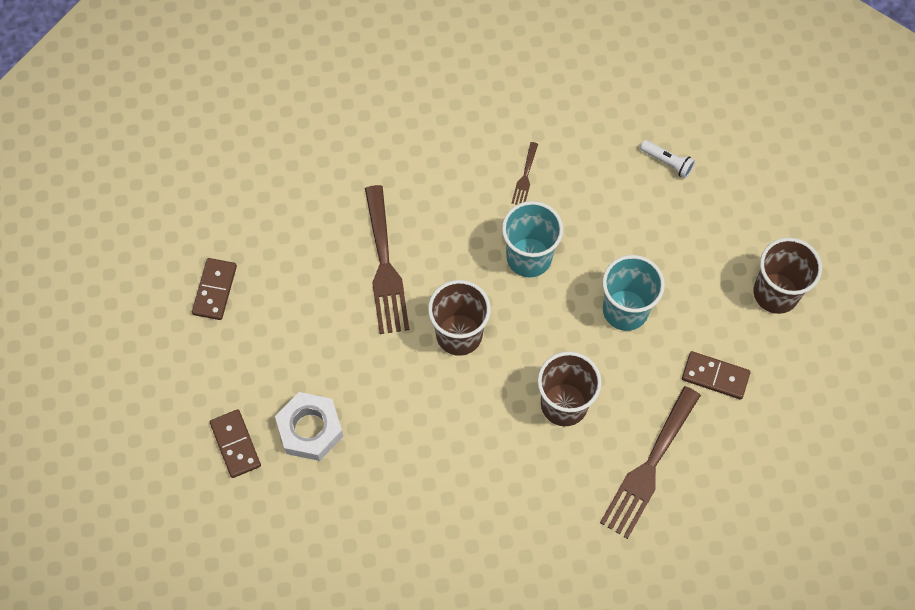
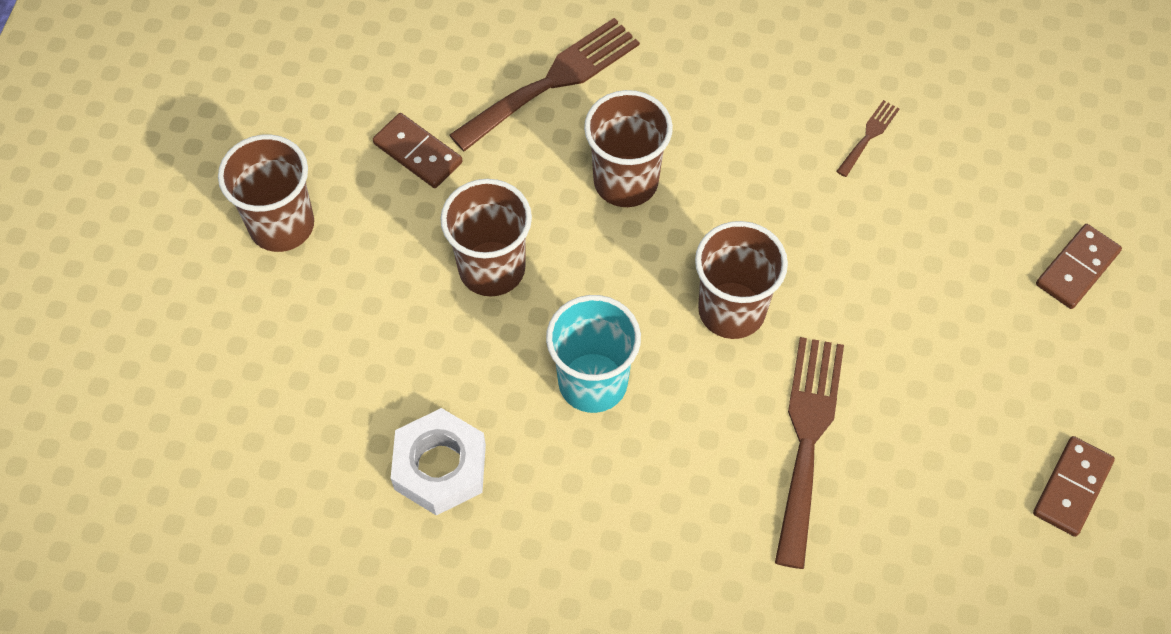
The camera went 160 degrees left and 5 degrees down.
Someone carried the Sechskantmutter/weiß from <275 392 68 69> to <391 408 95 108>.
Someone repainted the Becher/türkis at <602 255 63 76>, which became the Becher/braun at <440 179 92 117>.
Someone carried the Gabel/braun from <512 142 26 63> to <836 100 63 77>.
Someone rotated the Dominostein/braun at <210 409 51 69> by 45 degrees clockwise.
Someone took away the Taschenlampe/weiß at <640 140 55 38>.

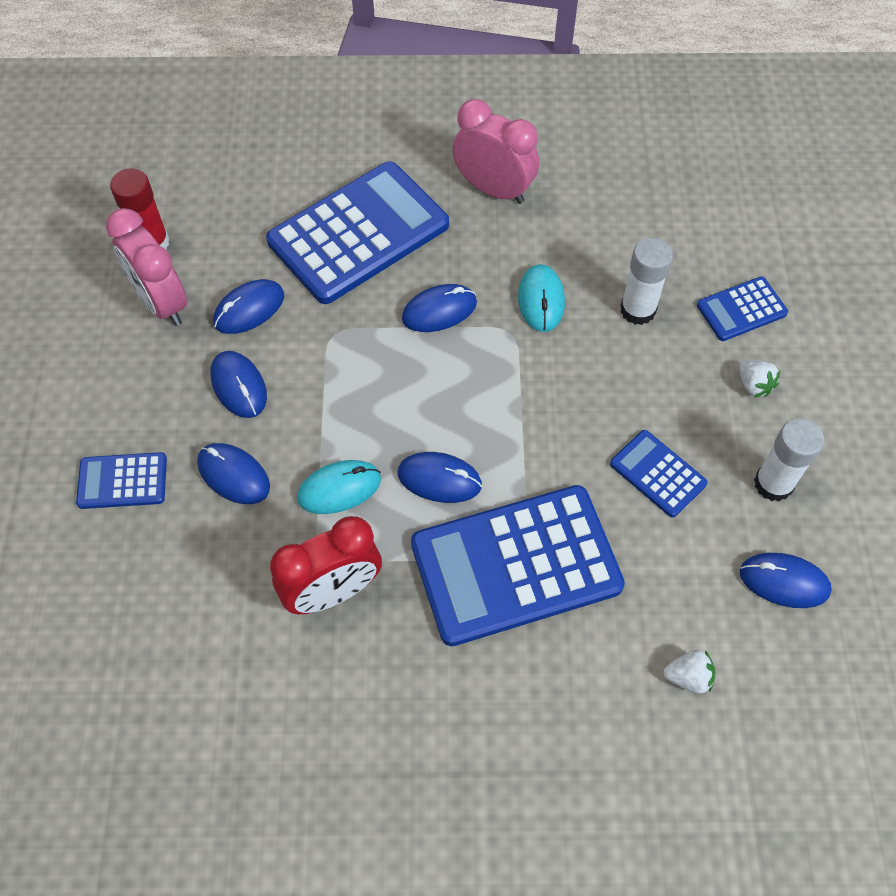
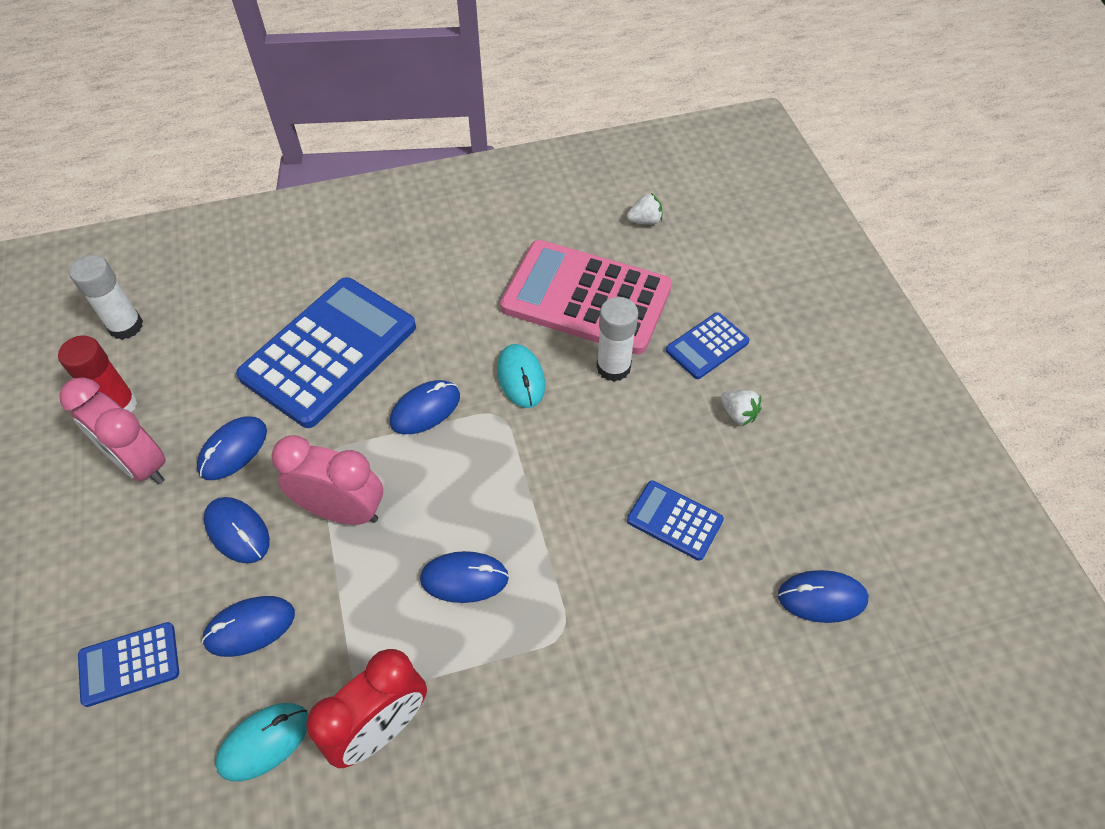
The camera went 15 degrees left and 5 degrees down.
Someone carried the Klebestift/weiß from <754 418 70 84> to <69 255 74 85>.
Someone rotated the Computermaus/blau at <197 443 73 61> by 45 degrees counterclockwise.
Someone carried the Computermaus/türkis from <297 460 84 54> to <215 703 93 78>.
Someone carried the Wecker/rosa from <453 99 86 105> to <272 435 111 90>.
Someone put down the Taschenrechner/rosa at <500 240 172 115>.
Someone carried the Erdbeere/weiß from <663 650 52 44> to <627 193 35 32>.
Someone took away the Taschenrechner/blau at <411 485 214 161>.

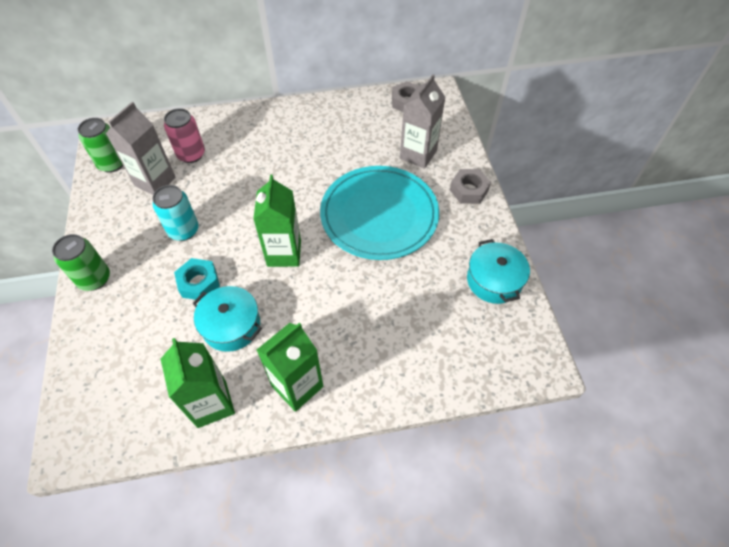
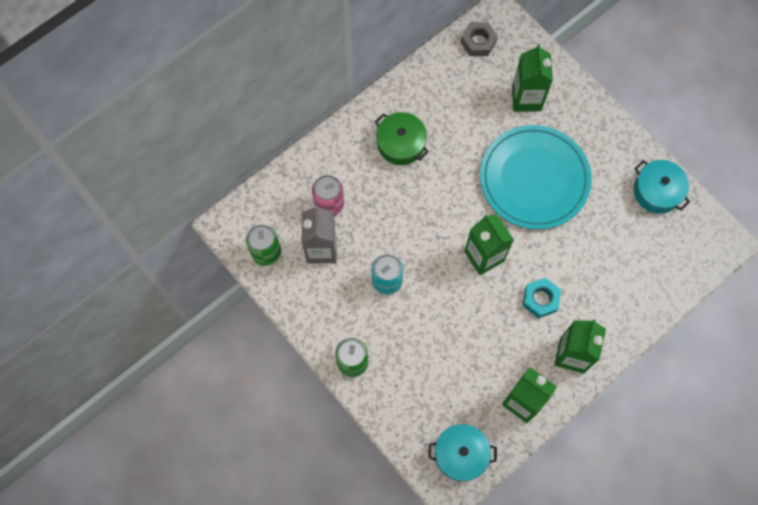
The camera went 30 degrees left and 15 degrees up.
Someone put down the Kochtopf/grün at <375 112 53 53>.
Someone carried the Kochtopf/türkis from <193 286 69 66> to <428 424 69 57>.
Someone repainted the Getränkekarton/grau at <400 74 45 94>, which became the Getränkekarton/grün at <512 44 41 68>.
Someone carried the Sechskantmutter/türkis from <174 258 46 42> to <523 278 38 41>.
Someone took away the Sechskantmutter/grau at <450 169 41 35>.

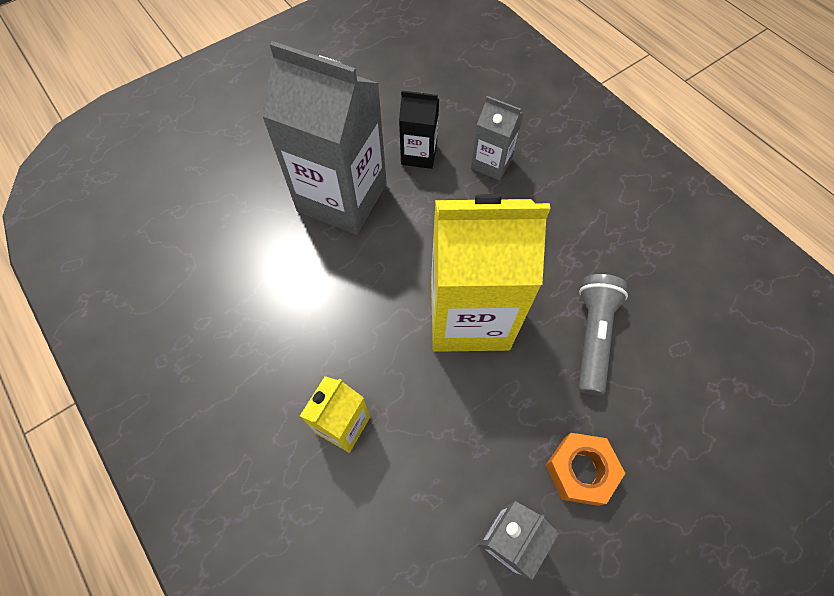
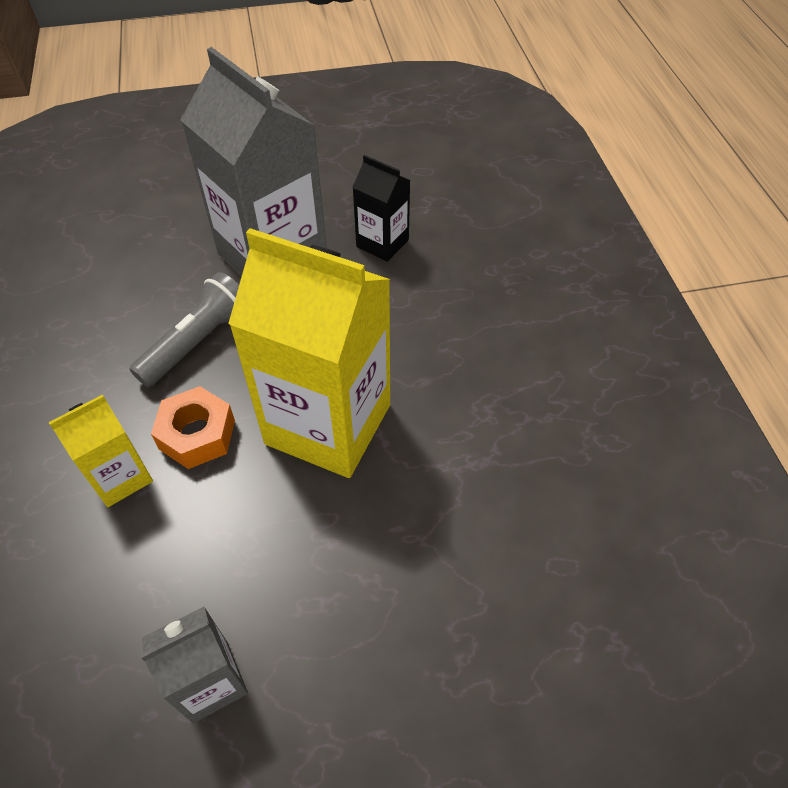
The camera went 25 degrees right and 10 degrees down.
Someone carried the Taschenlampe/grau from <578 274 50 122> to <129 272 110 115>.
Someone carried the Sechskantmutter/orange from <546 433 79 73> to <151 386 84 83>.
Someone took away the Getränkekarton/grau at <471 96 53 84>.

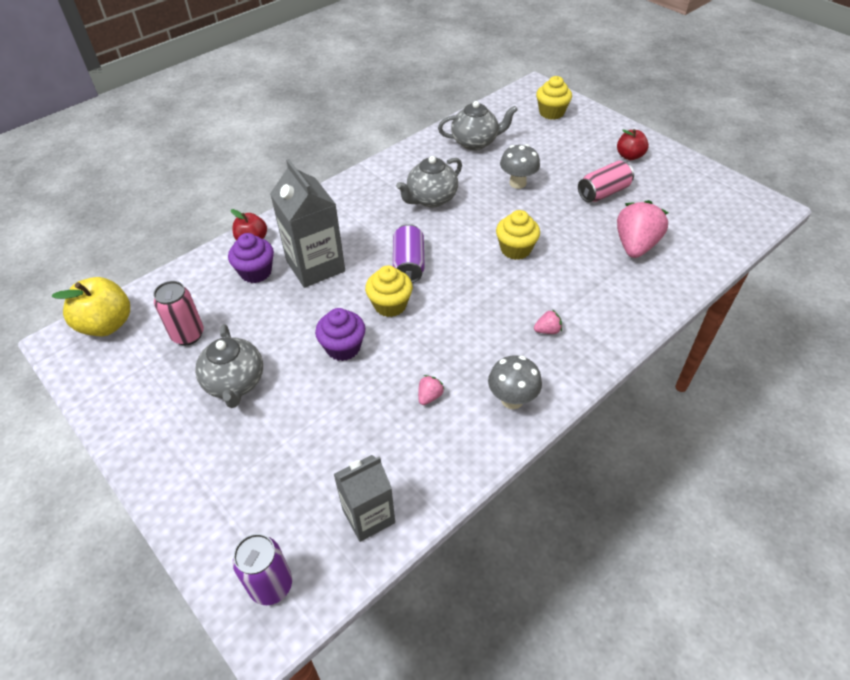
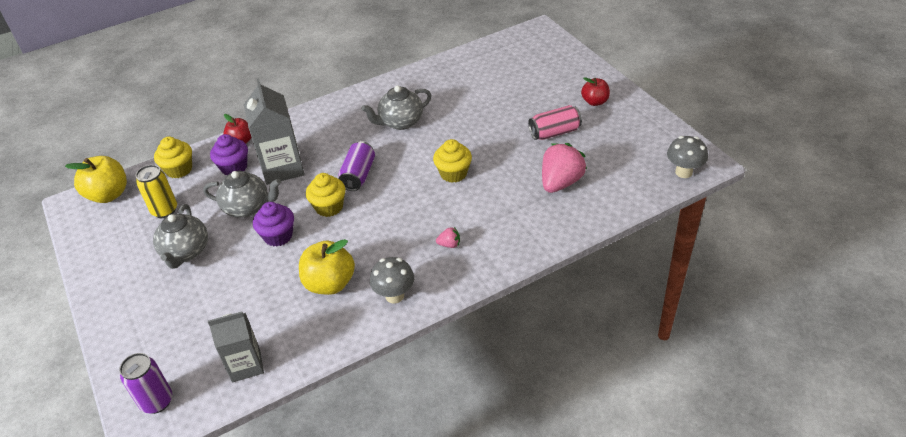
The camera went 15 degrees right and 5 degrees down.
Someone repainted the Dose/rosa at <153 281 51 64>, which became the Dose/gelb at <136 165 41 53>.
Someone carried the Muffin/gelb from <536 76 36 44> to <154 137 38 41>.
Someone carried the Teekanne/grau from <438 101 80 49> to <203 171 78 47>.
Someone swapped the Erdbeere/rosa at <418 375 27 30> for the Apfel/gelb at <299 239 56 56>.
Someone carried the Pilz/grau from <500 144 40 45> to <667 136 41 42>.

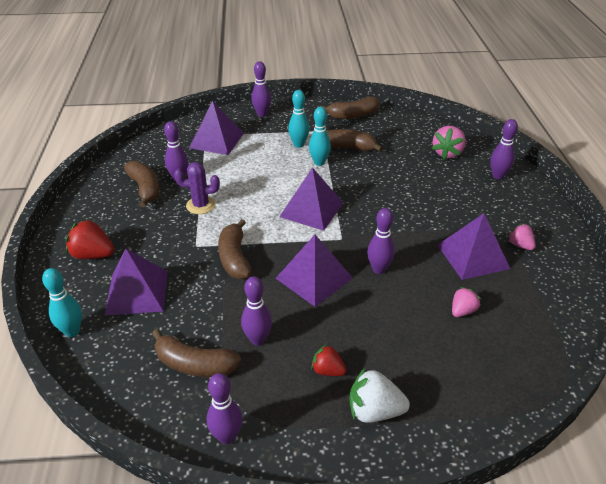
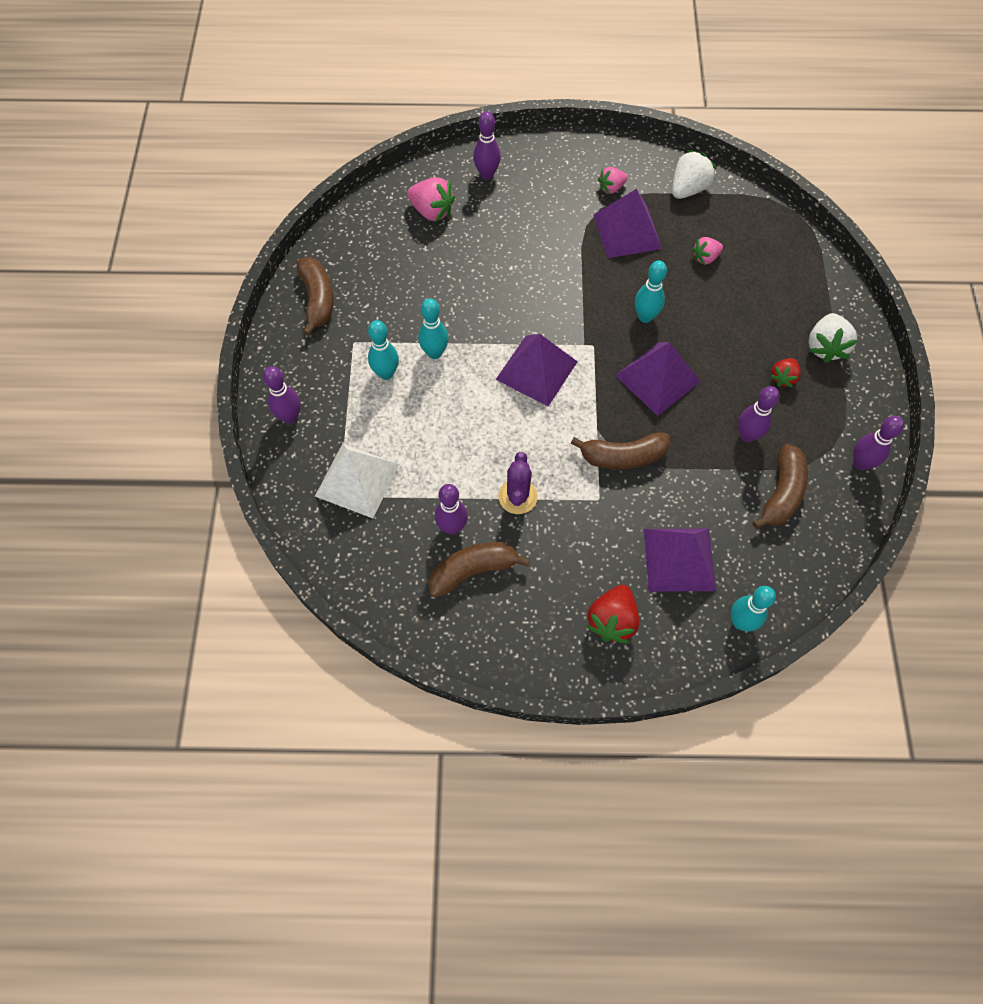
The camera went 85 degrees left and 25 degrees up.
Someone repainted the Pyramide/lila at <189 101 55 54>, which became the Pyramide/weiß at <315 443 85 75>.
Someone repainted the Bowlingkegel/lila at <367 208 28 66>, which became the Bowlingkegel/türkis at <635 260 32 63>.
Someone put down the Erdbeere/weiß at <672 150 45 49>.
Someone rotated the Erdbeere/rosa at <452 287 29 30> by 75 degrees counterclockwise.
Someone took away the Banane/braun at <327 129 56 23>.

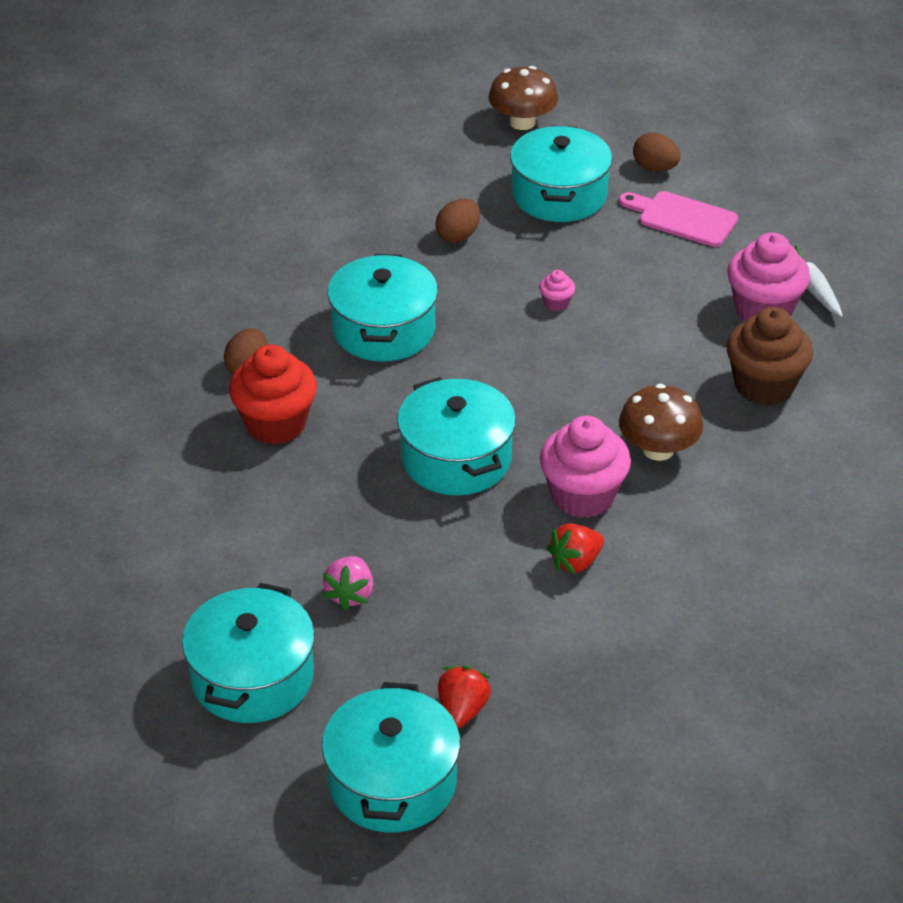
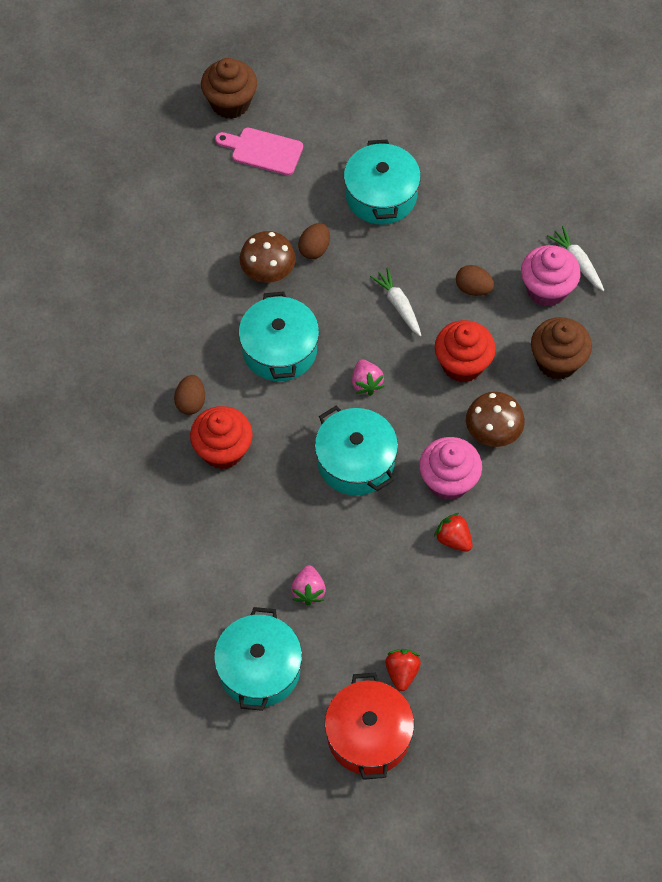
The camera went 10 degrees left and 20 degrees up.
Someone put down the Muffin/braun at <201 58 56 61>.
Someone carried the Schneidebrett/rosa from <619 191 119 56> to <215 127 88 49>.
Someone carried the Pilz/braun from <488 66 70 64> to <240 231 56 52>.
Someone repainted the Kochtopf/türkis at <322 682 139 151>, which became the Kochtopf/rot at <325 673 89 107>.
Someone put down the Erdbeere/rosa at <352 359 32 37>.
Someone swapped the Muffin/rosa at <539 270 36 41> for the Karotte/weiß at <370 268 52 68>.
Someone rotated the Erdbeere/rot at <547 523 57 52> by 90 degrees clockwise.
Someone put down the Muffin/rot at <435 320 61 63>.
Someone carried the Ei/braun from <633 133 47 39> to <456 265 38 31>.

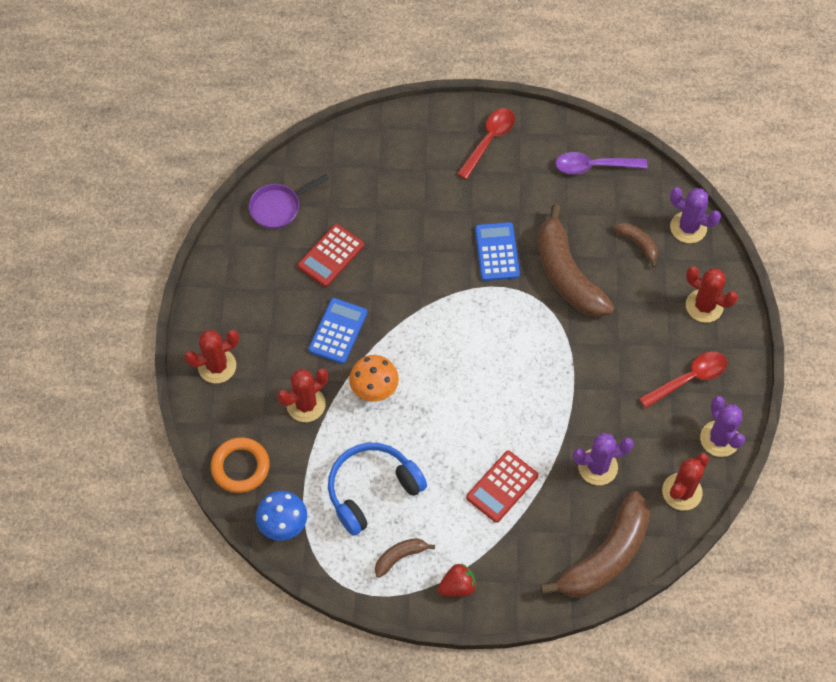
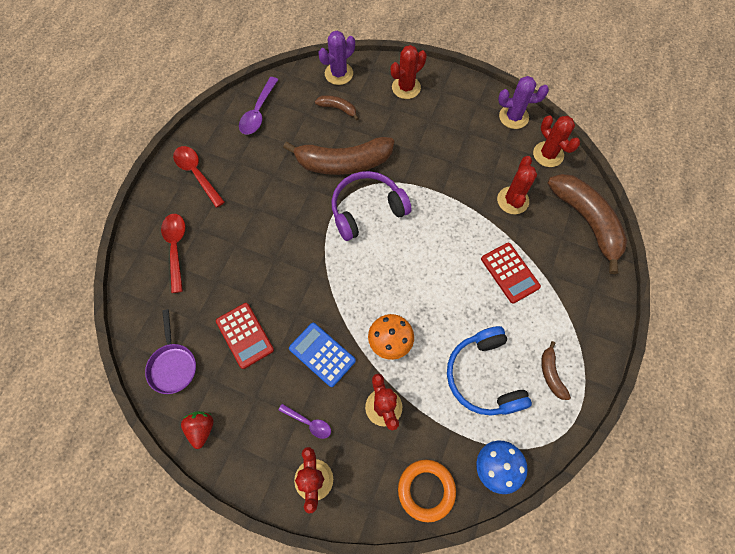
The camera went 70 degrees left and 5 degrees up.
Someone carried the Löffel/rot from <639 351 88 57> to <161 214 24 79>.
Someone carried the Erdbeere/rot from <438 563 38 34> to <181 411 33 38>.
Someone put down the Löffel/lila at <279 404 52 35>.
Someone rotated the Banane/braun at <614 222 44 46> by 45 degrees clockwise.
Someone put down the Kopfhörer/lila at <332 171 80 70>.
Someone repainted the Kaktus/lila at <573 433 61 52>, which became the Kaktus/rot at <497 156 40 58>.
Someone took away the Taschenrechner/blau at <475 222 45 59>.

